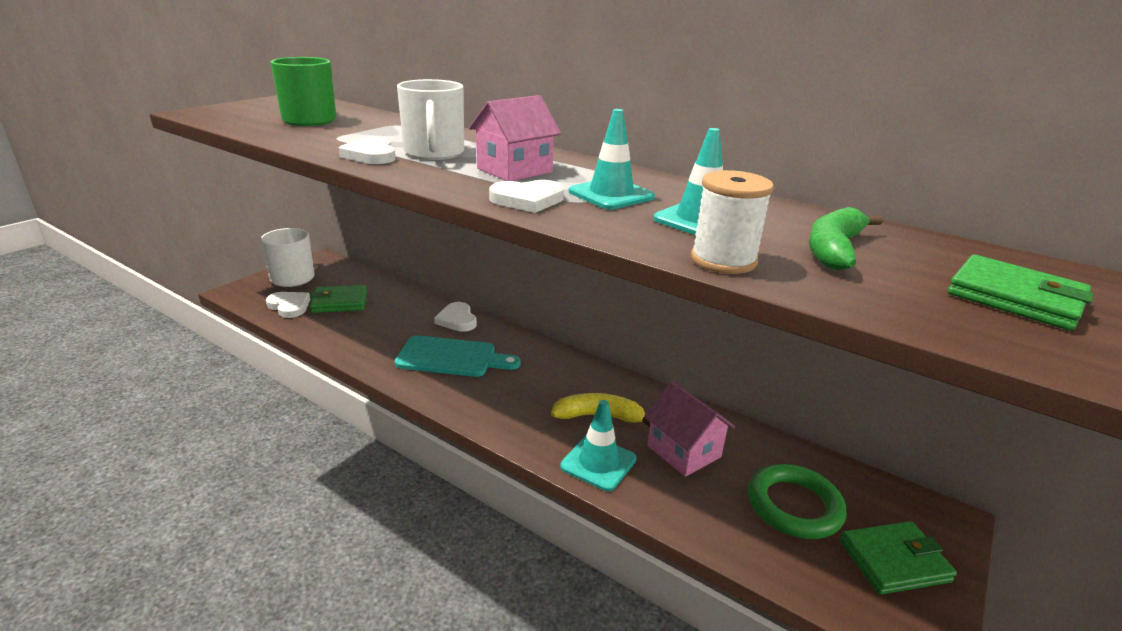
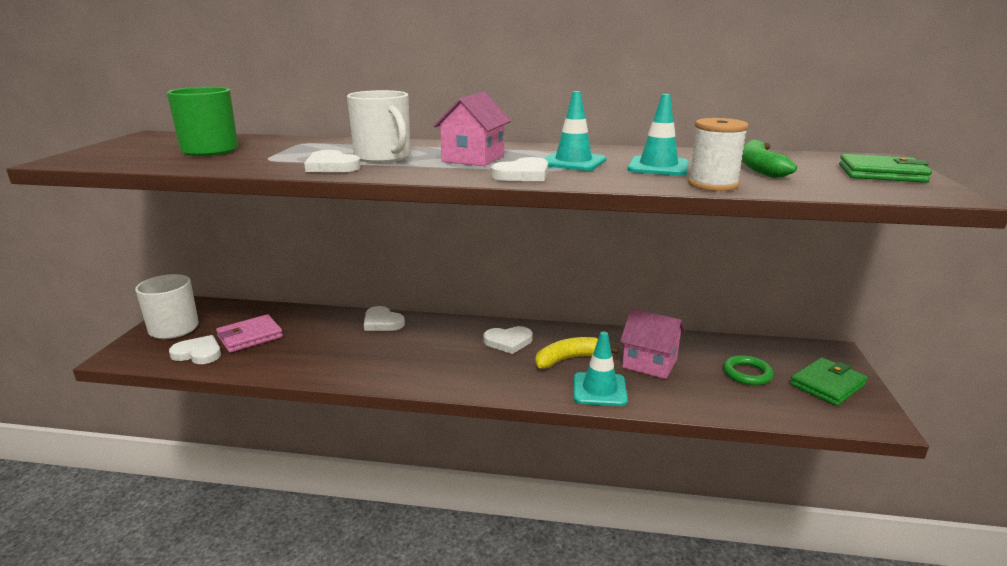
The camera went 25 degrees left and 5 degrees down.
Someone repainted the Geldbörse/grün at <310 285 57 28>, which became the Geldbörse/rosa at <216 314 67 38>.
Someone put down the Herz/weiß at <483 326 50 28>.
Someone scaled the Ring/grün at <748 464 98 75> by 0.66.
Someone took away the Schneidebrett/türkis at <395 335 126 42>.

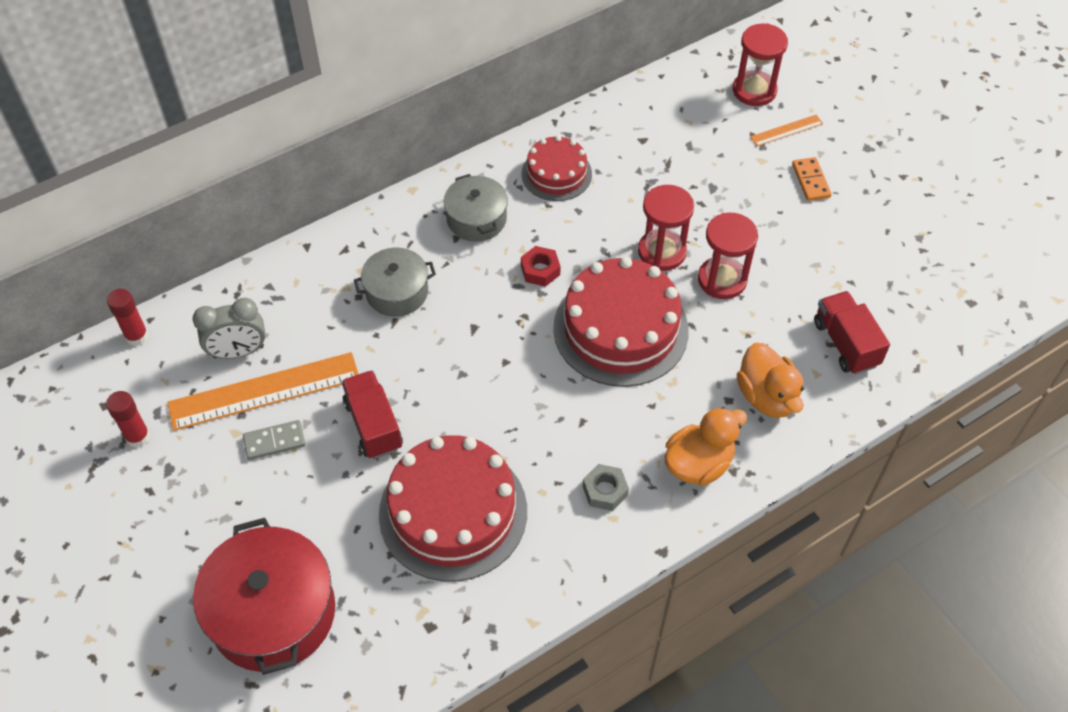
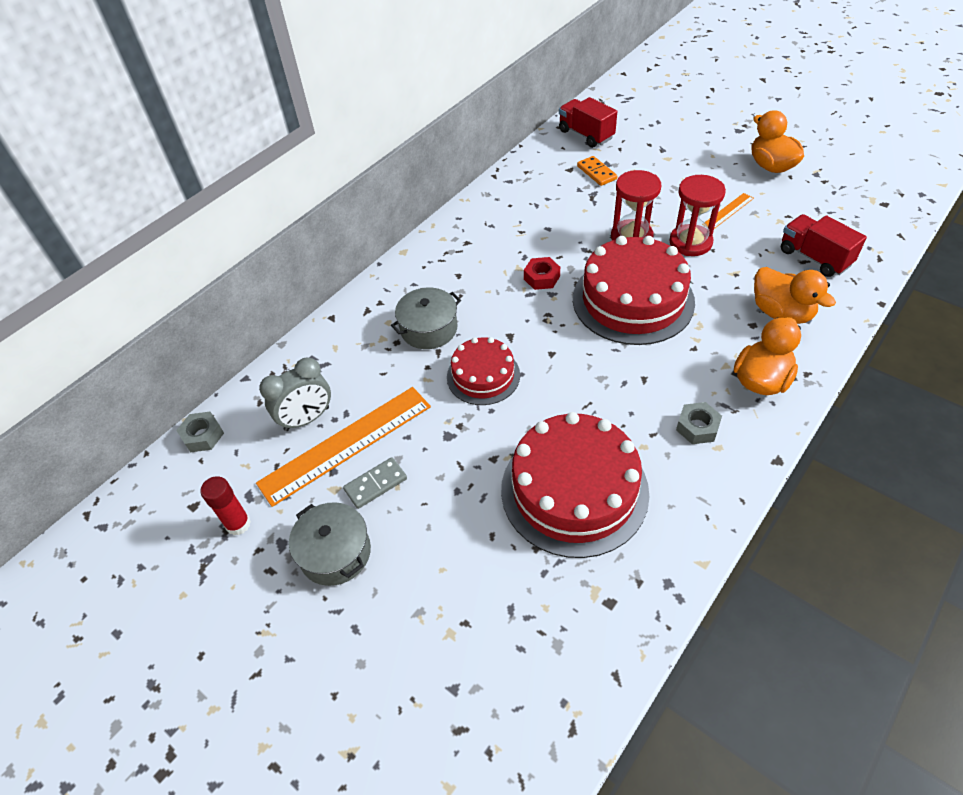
The camera went 15 degrees left and 5 degrees down.
Someone swapped the Klebestift/rot at <107 289 42 57> for the Sechskantmutter/grau at <176 411 48 42>.
Someone carried the Kochtopf/grau from <443 174 65 68> to <289 502 82 84>.
Someone carried the Kuchen/rot from <522 135 70 66> to <447 337 73 68>.
Someone carried the Lastwagen/rot from <341 370 62 89> to <559 97 58 51>.
Someone carried the Dominostein/orange from <792 157 40 44> to <577 156 40 30>.
Someone carried the Lineal/orange from <750 115 73 31> to <705 193 49 36>.
Someone put down the Ente/orange at <752 110 52 63>.
Someone took away the Kochtopf/rot at <193 518 142 157>.
Someone took away the Sanduhr/rot at <733 23 55 83>.

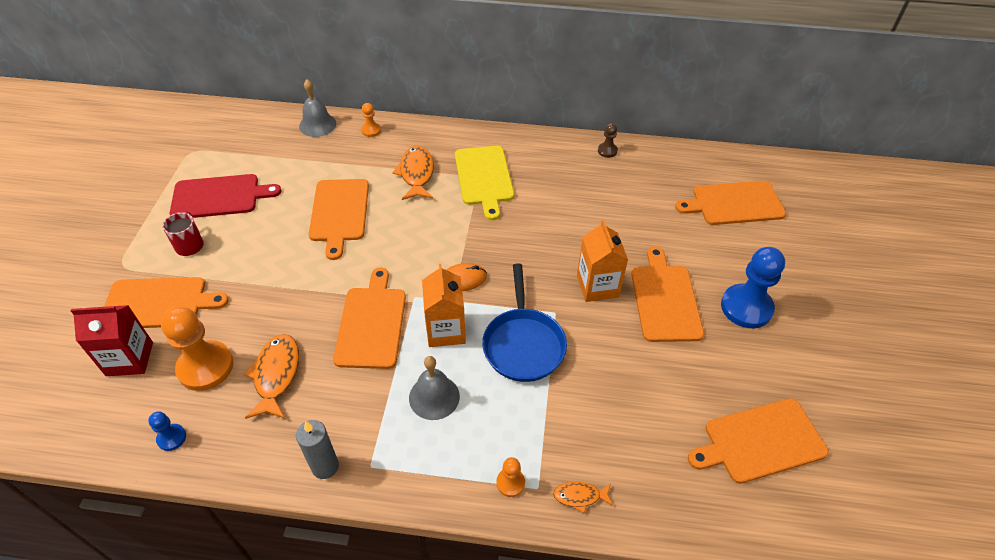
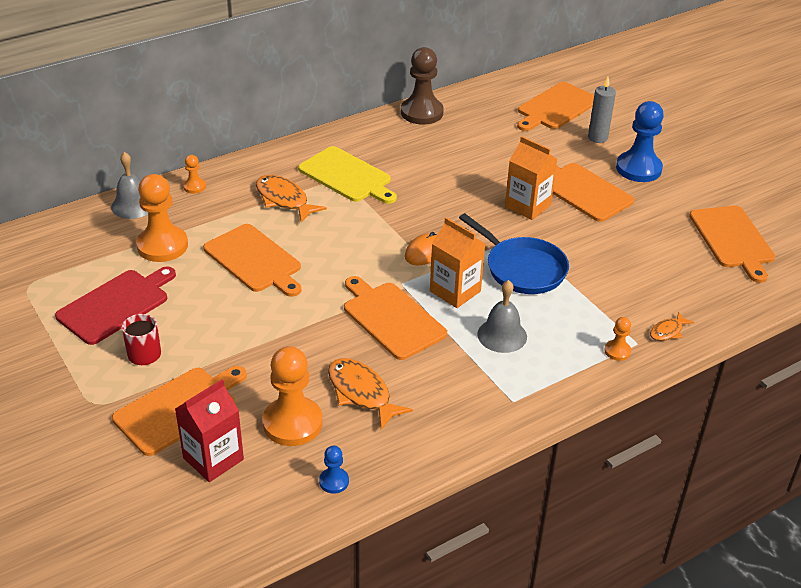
The camera went 40 degrees left and 10 degrees down.
Someone put down the Bauer/orange at <136 174 52 88>.
Someone scaled the Bauer/braun at <598 123 20 35> by 2.10.
Someone carried the Kerze/grau from <296 420 43 59> to <588 77 28 66>.
Someone rotated the Schneidebrett/orange at <688 398 141 86> by 45 degrees counterclockwise.

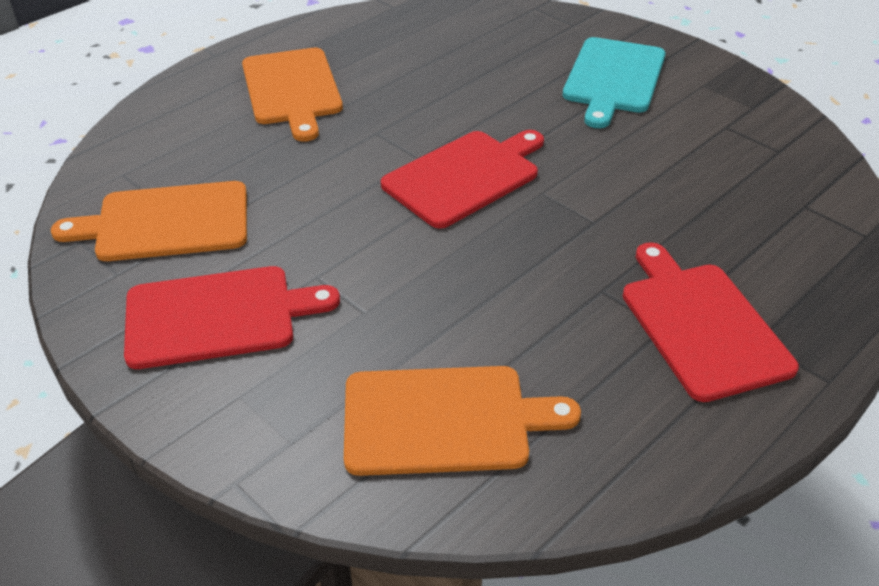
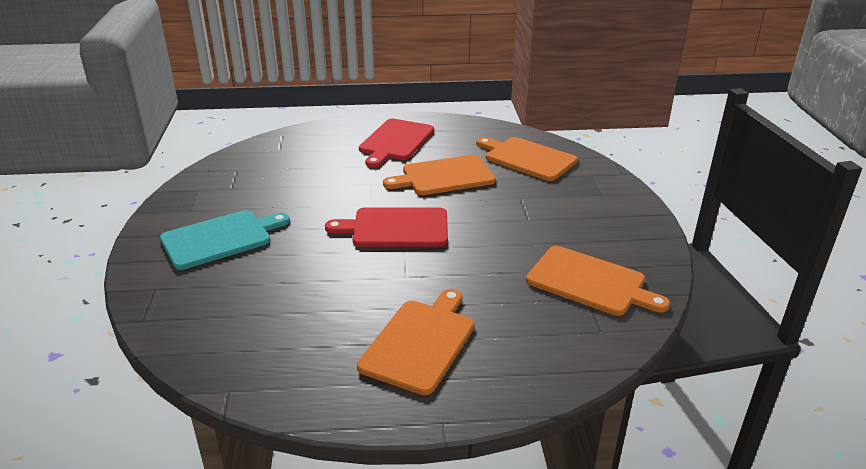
The camera went 140 degrees left and 10 degrees down.
Someone put down the Schneidebrett/orange at <383 155 113 40>.
Someone took away the Schneidebrett/rot at <124 266 216 103>.

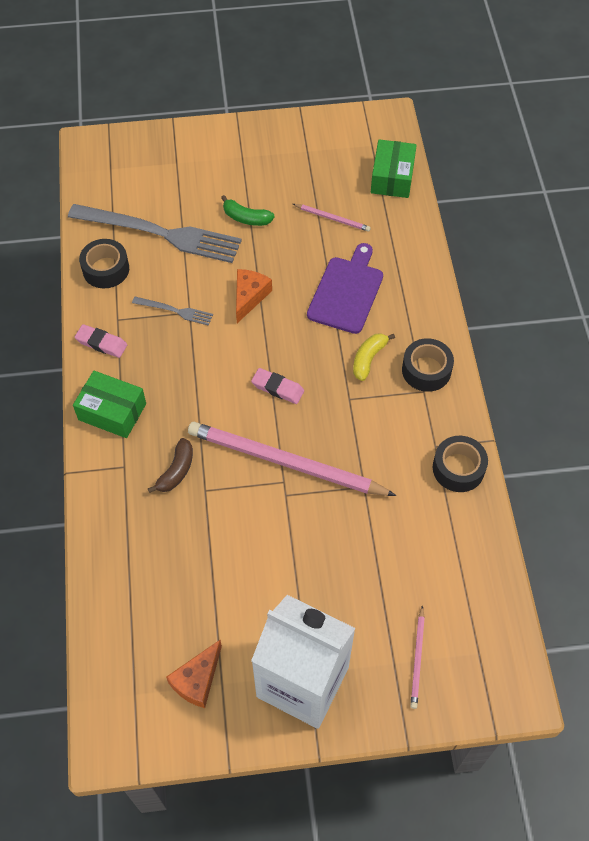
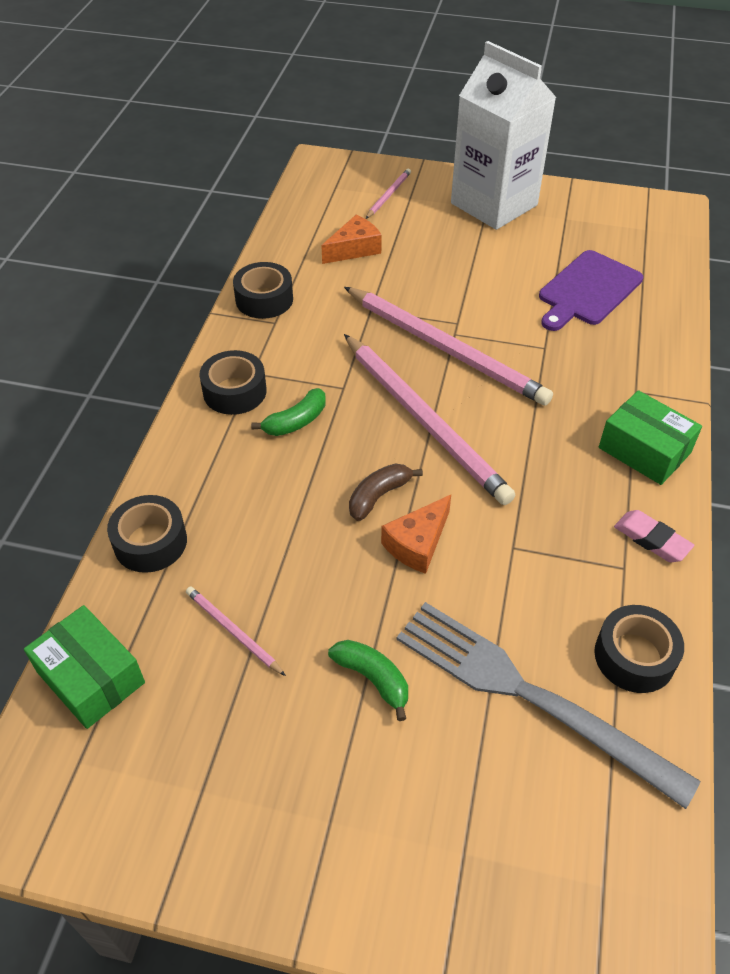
The camera went 160 degrees left and 10 degrees down.
Someone rotated the Schachtel/grün at <371 139 46 59> by 75 degrees counterclockwise.
Someone put down the Klebeband/schwarz at <107 495 80 78>.
Someone repainted the Banane/gelb at <353 333 42 48>, which became the Banane/grün at <251 388 75 48>.
Someone carried the Käse/orange from <166 640 56 68> to <321 215 61 49>.
Someone swapped the Radiergummi/rosa at <251 368 53 36> for the Bleistift/rosa at <344 334 171 171>.
Someone carried the Banane/braun from <148 438 45 55> to <349 464 74 57>.
Someone carried the Schneidebrett/lila from <307 243 76 91> to <539 250 104 81>.
Someone took away the Gabel/grau at <132 297 81 29>.

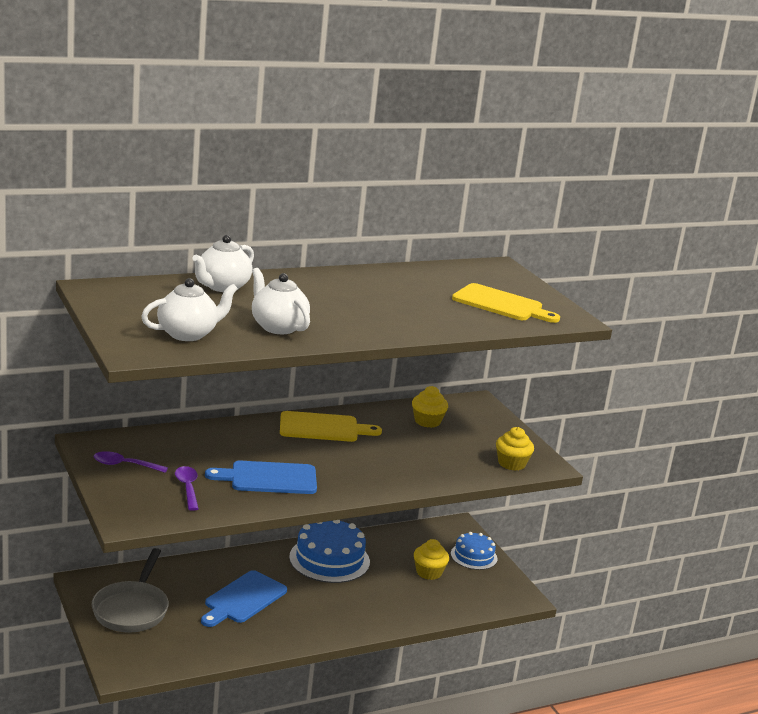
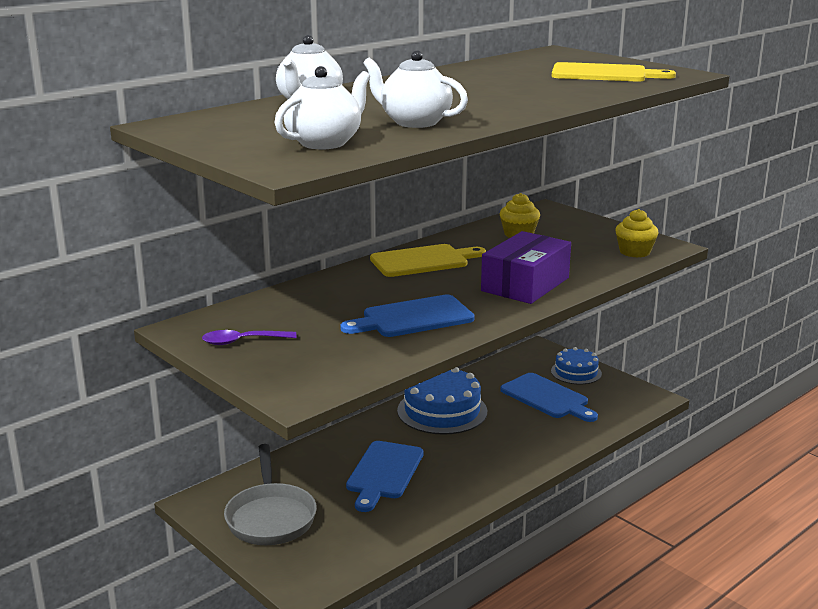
The camera went 15 degrees left and 0 degrees up.
Someone put down the Schachtel/lila at <481 231 90 73>.
Someone swapped the Muffin/gelb at <414 539 35 41> for the Schneidebrett/blau at <500 373 98 49>.
Someone took away the Löffel/lila at <175 466 24 45>.

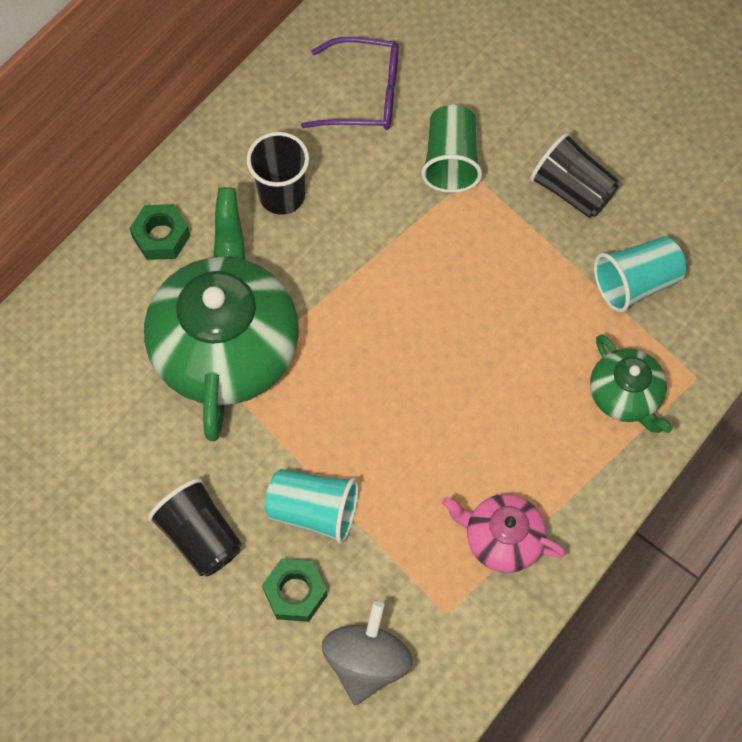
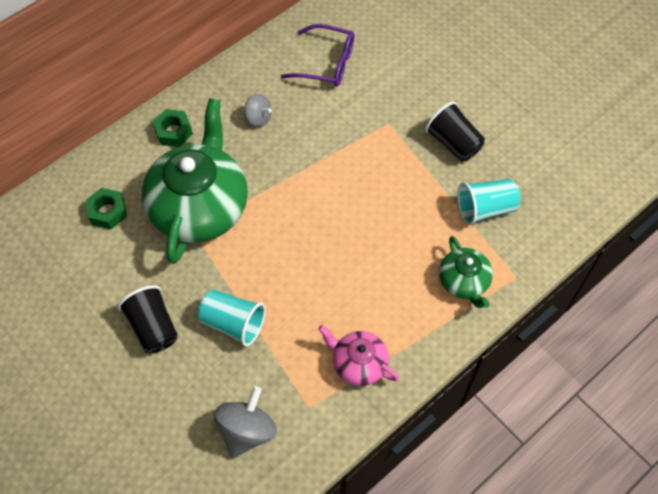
The camera went 10 degrees right and 5 degrees down.
Someone carried the Sechskantmutter/grün from <262 559 66 63> to <85 188 42 41>.
Someone swapped the Becher/schwarz at <246 132 63 83> for the Kreisel/grau at <244 94 28 33>.
Someone took away the Becher/grün at <421 105 61 88>.

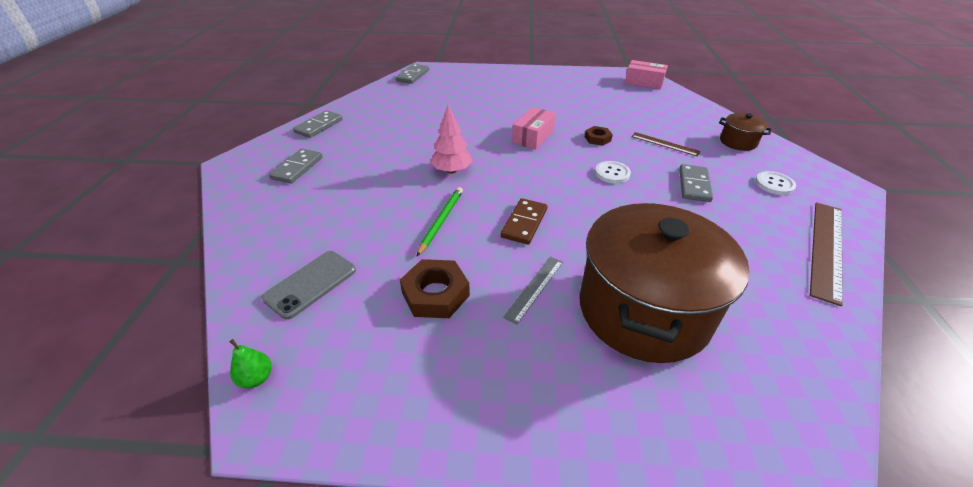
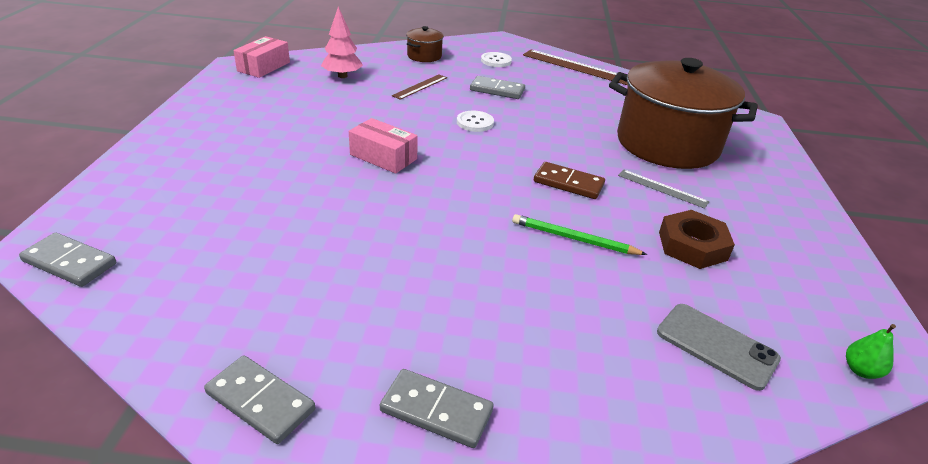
The camera went 90 degrees left and 5 degrees down.
Someone carried the Baum/rosa from <430 105 43 69> to <321 7 42 71>.
Someone took away the Sechskantmutter/braun at <585 126 28 20>.

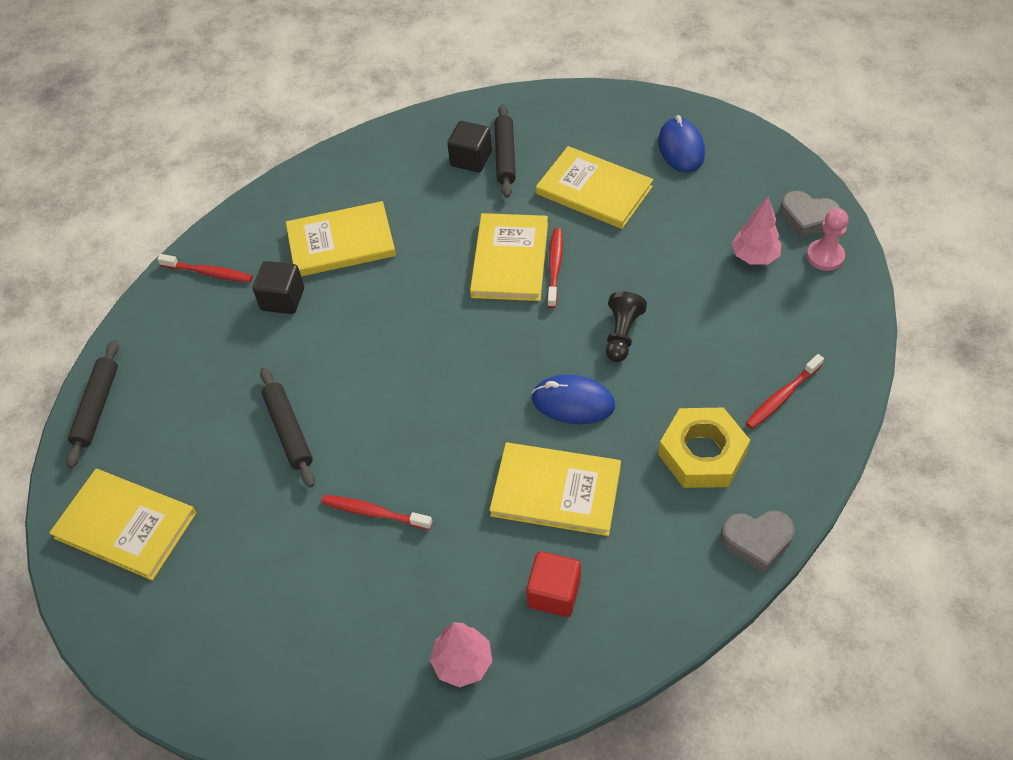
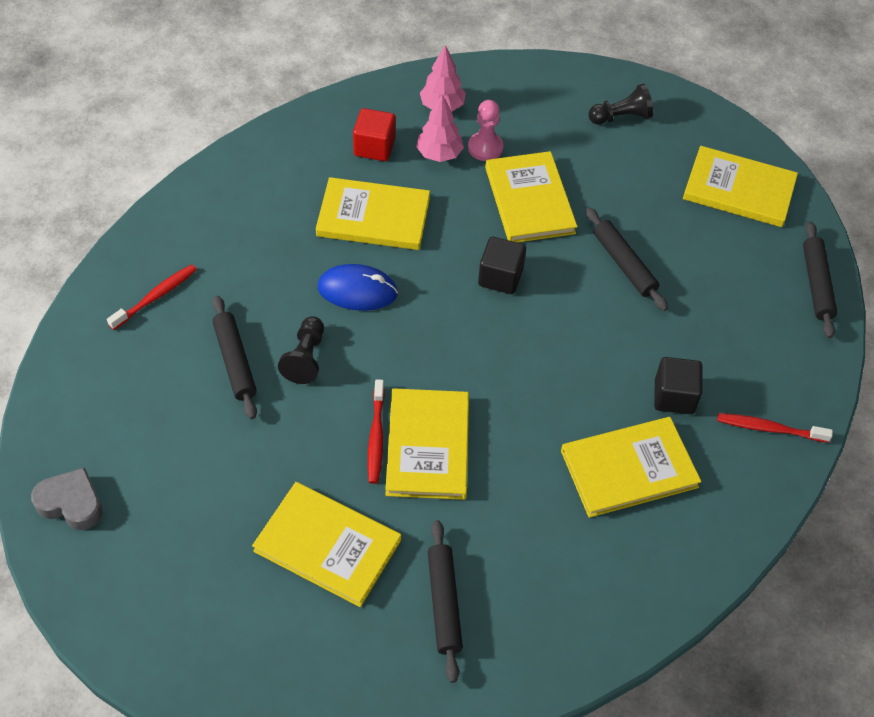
The camera went 170 degrees right and 0 degrees up.
Someone put down the Nudelholz/schwarz at <212 296 45 123>.
Someone carried the Baum/rosa from <732 197 50 68> to <416 94 48 68>.
Someone carried the Bauer/rosa from <807 208 41 63> to <468 100 35 61>.
Someone carried the Kubus/schwarz from <447 121 45 51> to <478 237 48 57>.
Someone swapped the Zahnbürste/rot at <321 495 111 35> for the Buch/gelb at <485 151 92 91>.
Someone put down the Bauer/schwarz at <588 84 65 41>.
Someone took away the Computermaus/blau at <658 115 47 58>.
Someone took away the Sechskantmutter/gelb at <658 408 92 80>.
Someone took away the Herz/grau at <720 511 75 62>.

